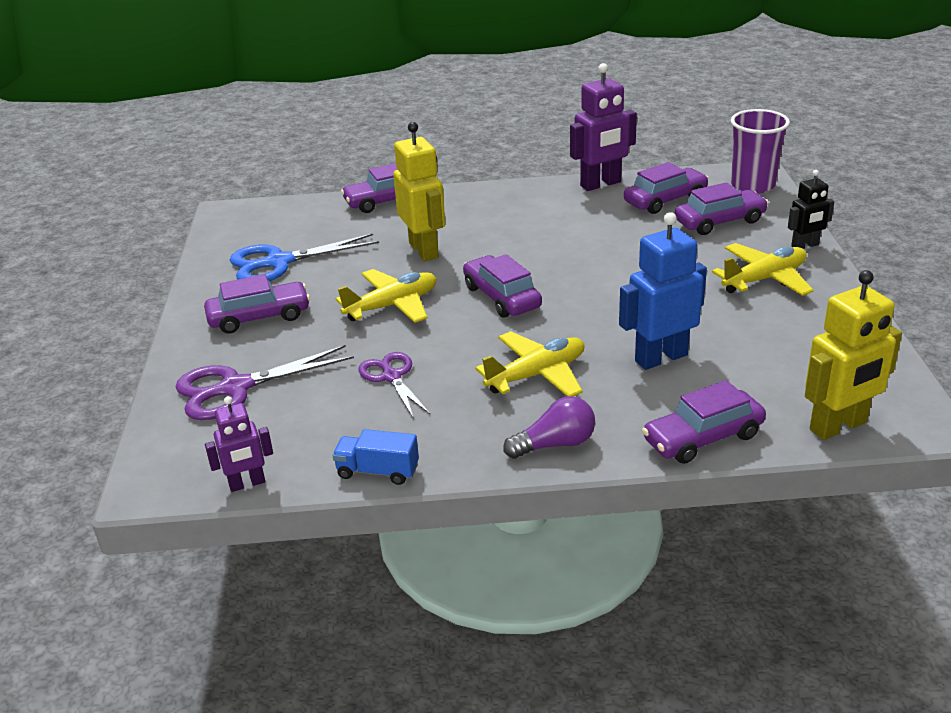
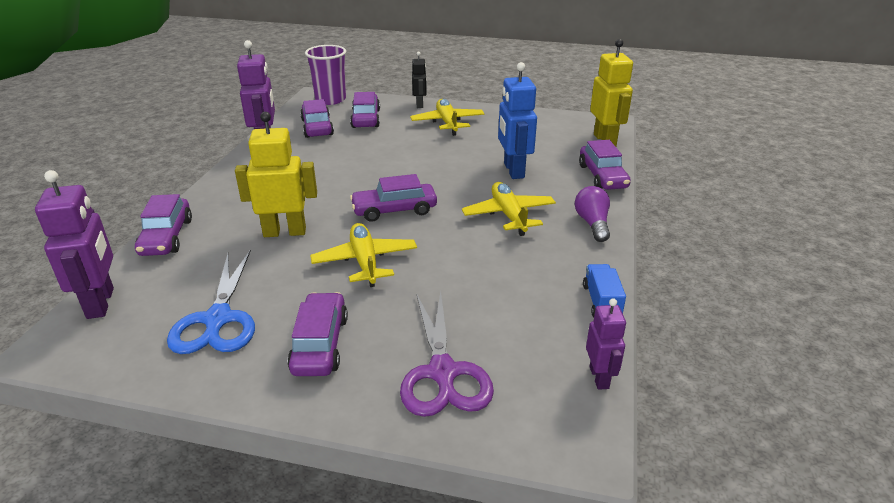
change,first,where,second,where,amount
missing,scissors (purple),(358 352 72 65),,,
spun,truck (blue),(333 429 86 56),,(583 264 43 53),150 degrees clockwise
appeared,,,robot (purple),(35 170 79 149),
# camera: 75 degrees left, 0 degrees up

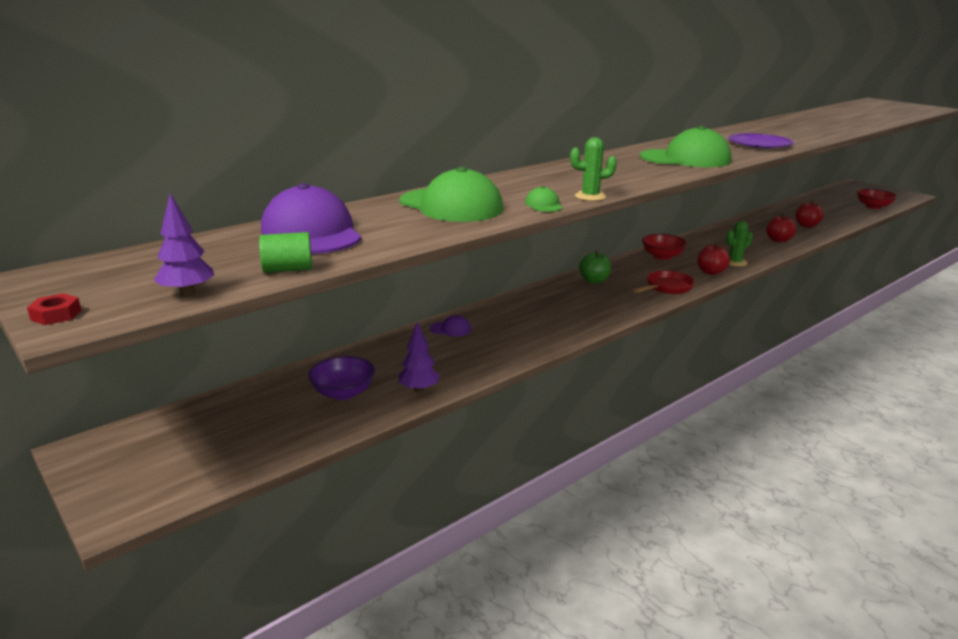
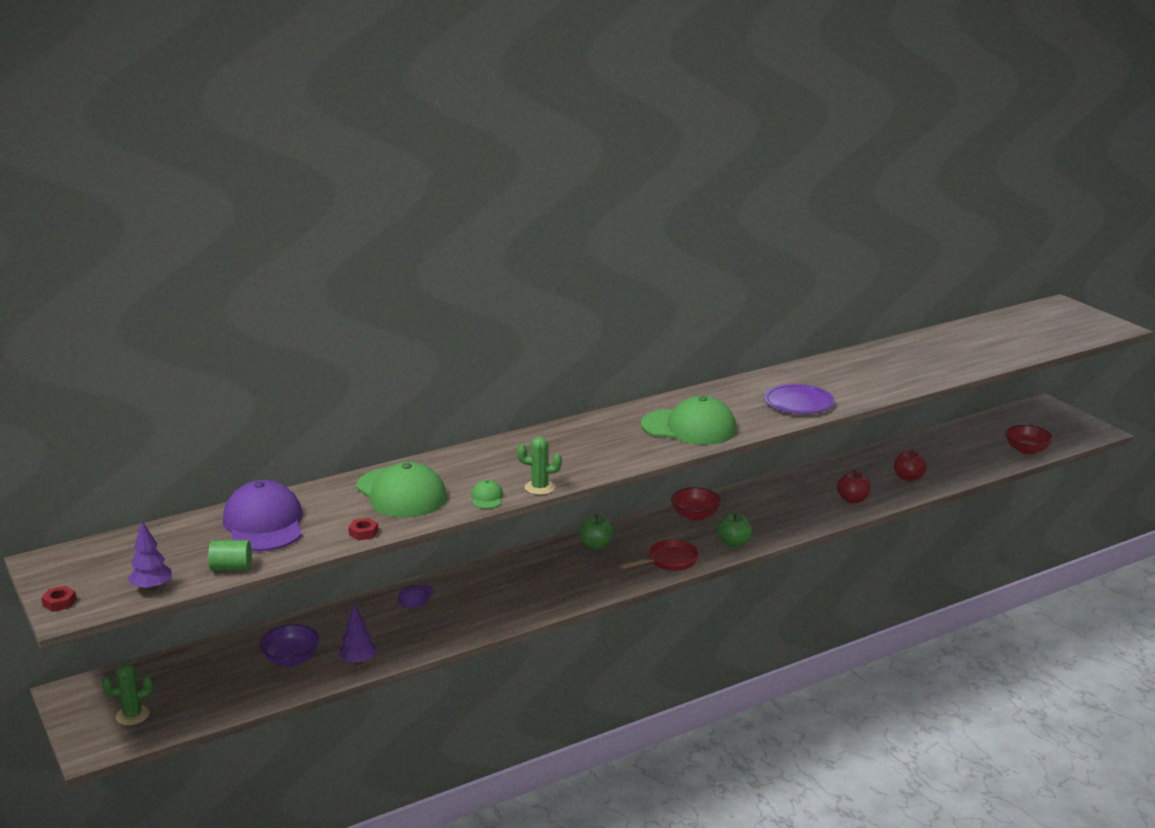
change,first,where,second,where,amount
relocated,cactus (green),(726 221 27 46),,(102 664 51 61),
colour,apple (red),(697 244 33 31),apple (green),(717 513 35 34),
spun,cap (purple),(430 315 41 22),,(398 585 37 23),105 degrees clockwise
appeared,,,nut (red),(348 518 31 22),
# camera: 10 degrees right, 0 degrees up

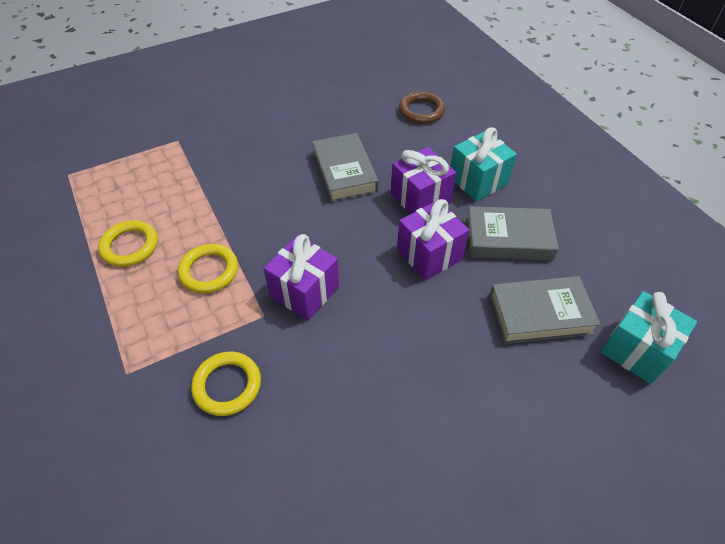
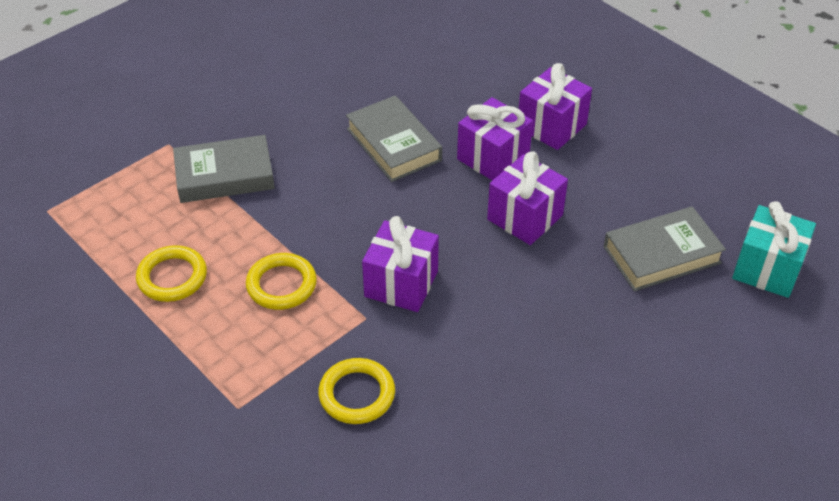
change,first,where,second,where,amount
missing,ring (brown),(399 91 46 33),,,
colour,gift (turquoise),(450 127 67 74),gift (purple),(519 63 73 87),
relocated,book (grey),(467 206 92 54),,(173 135 102 68),
# camera: 15 degrees left, 5 degrees down

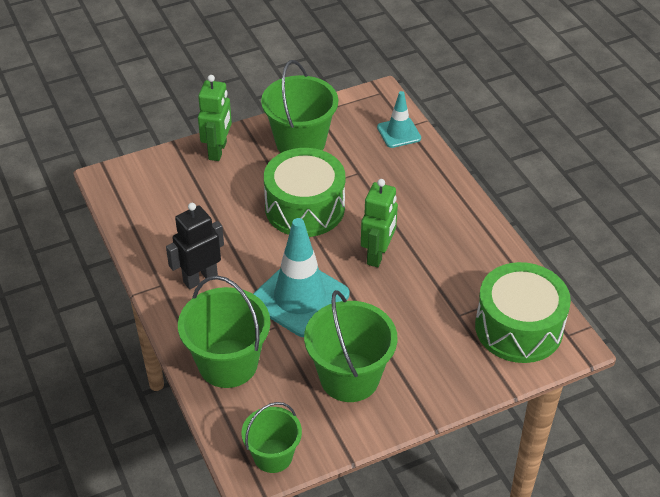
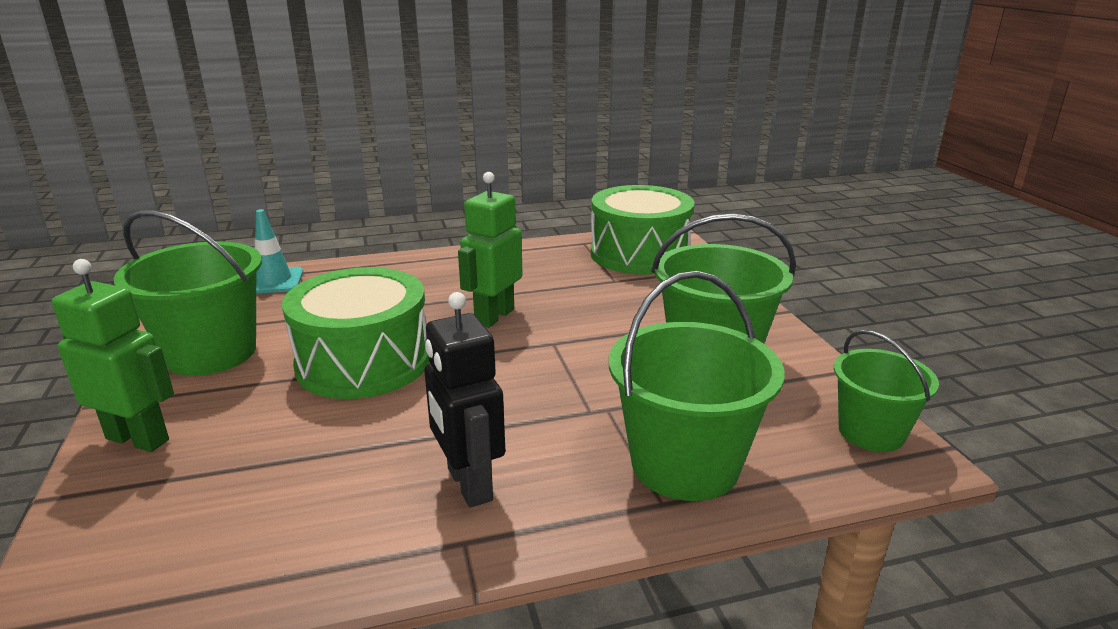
change,first,where,second,where,amount
spun,robot (green),(361 179 37 88),,(458 172 65 156),90 degrees counterclockwise
missing,traffic cone (turquoise),(253 218 97 119),,,
# camera: 80 degrees left, 20 degrees down

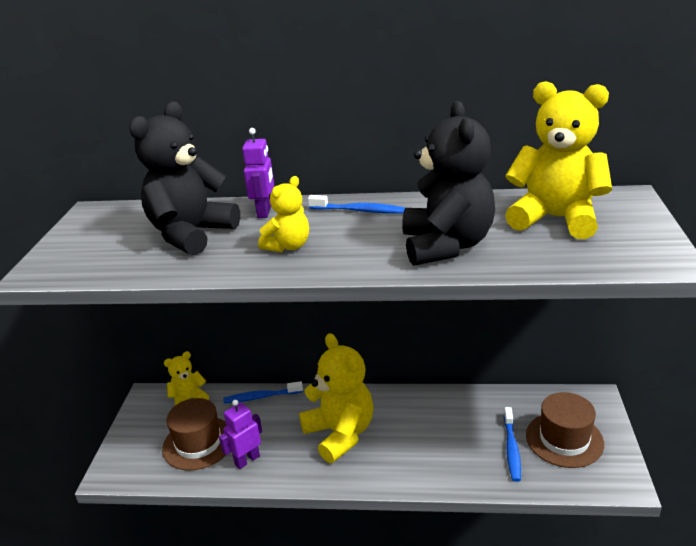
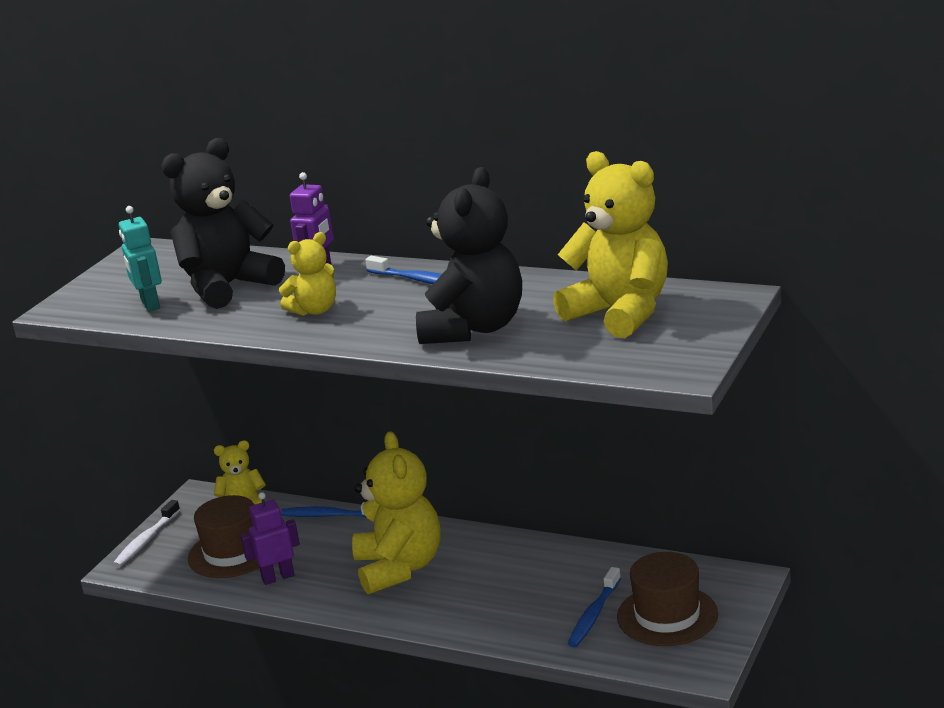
change,first,where,second,where,amount
appeared,,,robot (turquoise),(119 206 43 106),
appeared,,,toothbrush (white),(113 500 67 67),
# camera: 20 degrees right, 5 degrees down

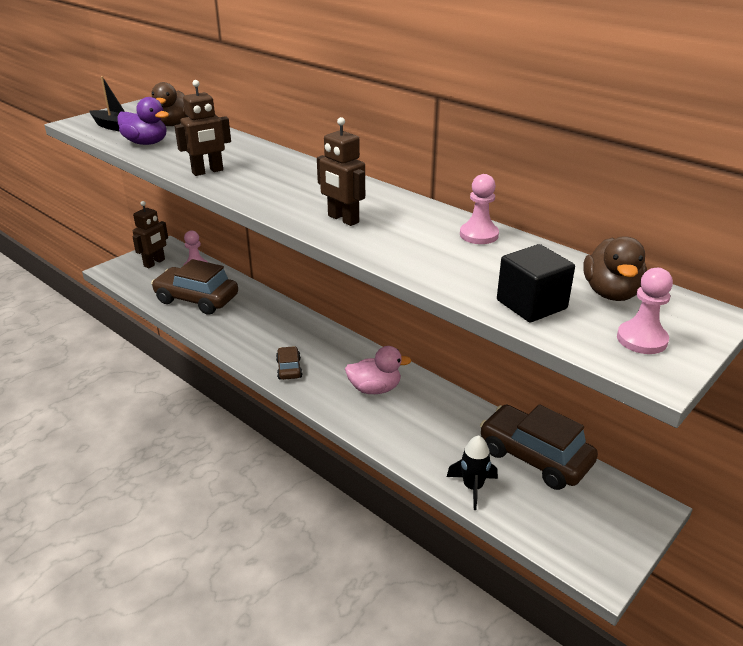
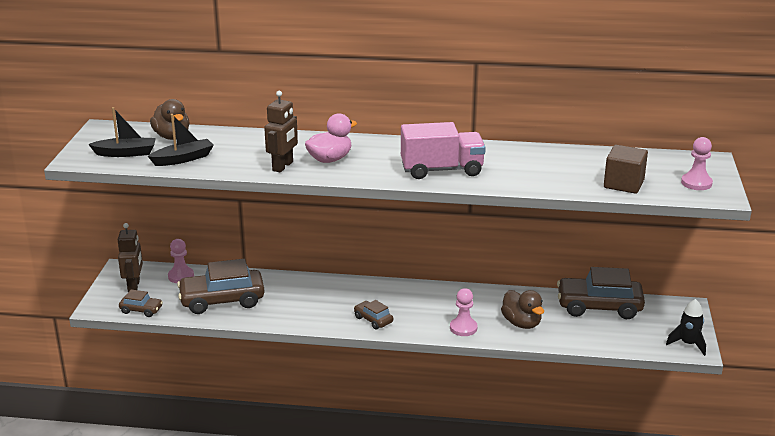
change,first,where,second,where,amount
exchanged,duck (purple),(117 97 52 48),boat (black),(148 114 66 52),
exchanged,robot (brown),(317 117 48 109),truck (pink),(401 122 85 57),
relocated,pawn (pink),(460 174 39 70),,(450 288 28 48),
relocated,duck (brown),(583 236 64 65),,(501 290 43 39),
colour,cube (black),(497 244 78 78),cube (brown),(604 145 44 49),
relocated,duck (pink),(345 346 67 48),,(305 113 52 50),
relocated,rocket (black),(447 435 51 75),,(666 299 40 57),
appeared,,,car (brown),(119 289 44 28),
# camera: 35 degrees left, 5 degrees down

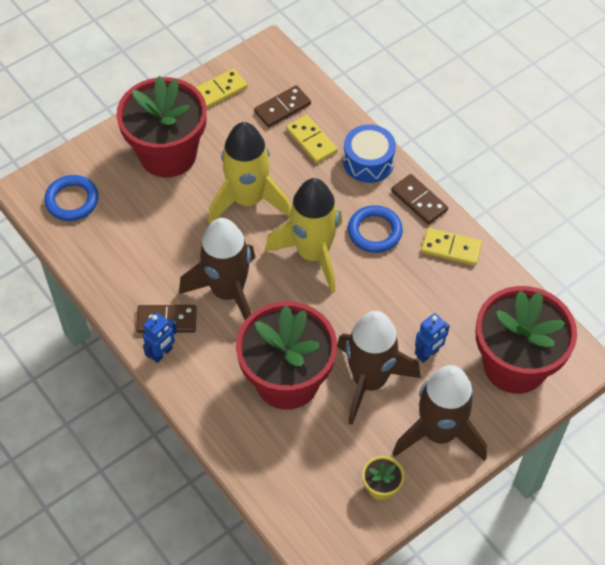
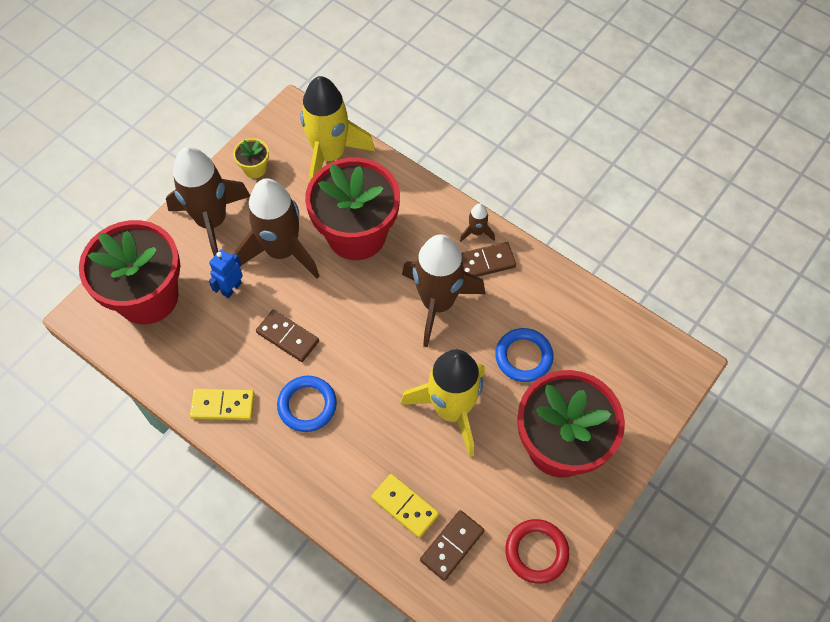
change,first,where,second,where,amount
exchanged,domino (yellow),(196 69 52 39),ring (red),(505 519 64 65),
missing,drum (blue),(343 124 53 59),,,
relocated,domino (brown),(391 174 57 50),,(256 310 63 52),
relocated,ring (blue),(44 175 55 46),,(495 328 58 54),
relocated,rocket (yellow),(265 178 77 115),,(300 76 75 104),
exchanged,robot (blue),(143 313 34 50),rocket (brown),(460 203 35 38),
# camera: 165 degrees right, 5 degrees up

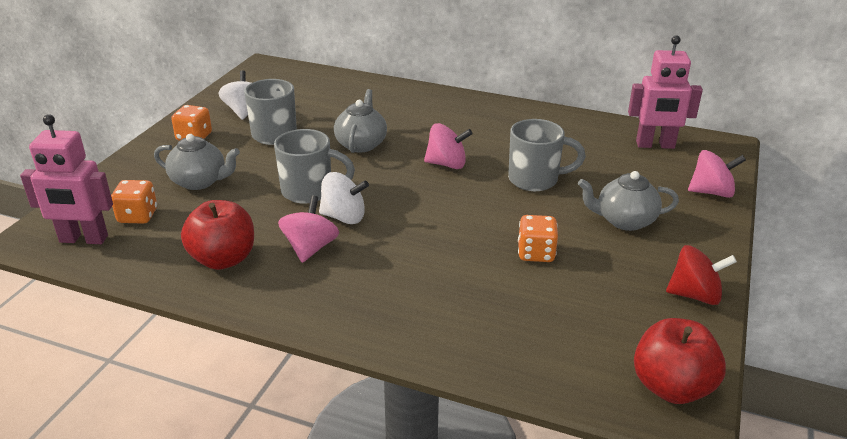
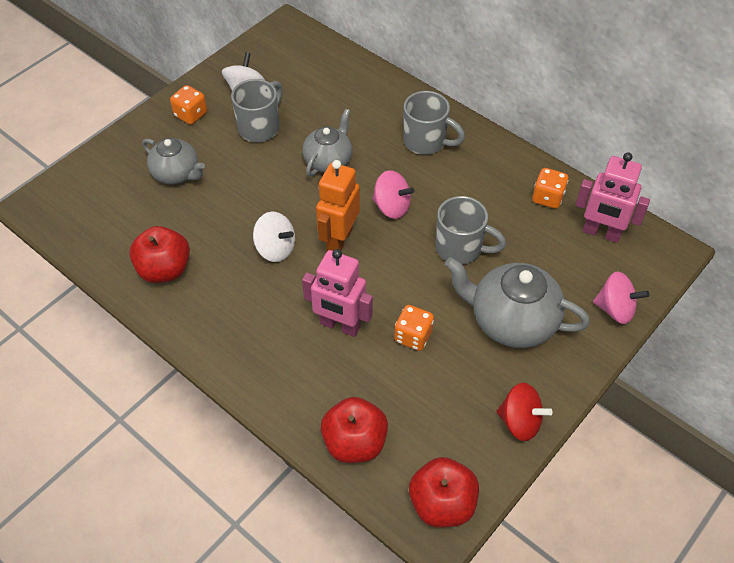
change,first,where,second,where,amount
relocated,robot (pink),(20 114 93 130),,(302 249 71 88),
relocated,mug (grey),(274 129 81 74),,(403 91 62 64),
size,teapot (grey),(578 171 101 60),,(445 257 145 91),x1.58
relocated,dice (orange),(111 180 46 44),,(532 168 37 41),
missing,spinning top (pink),(278 196 61 67),,,
appeared,,,robot (orange),(316 160 44 91),
appeared,,,apple (red),(321 397 67 66),
# camera: 20 degrees right, 20 degrees up

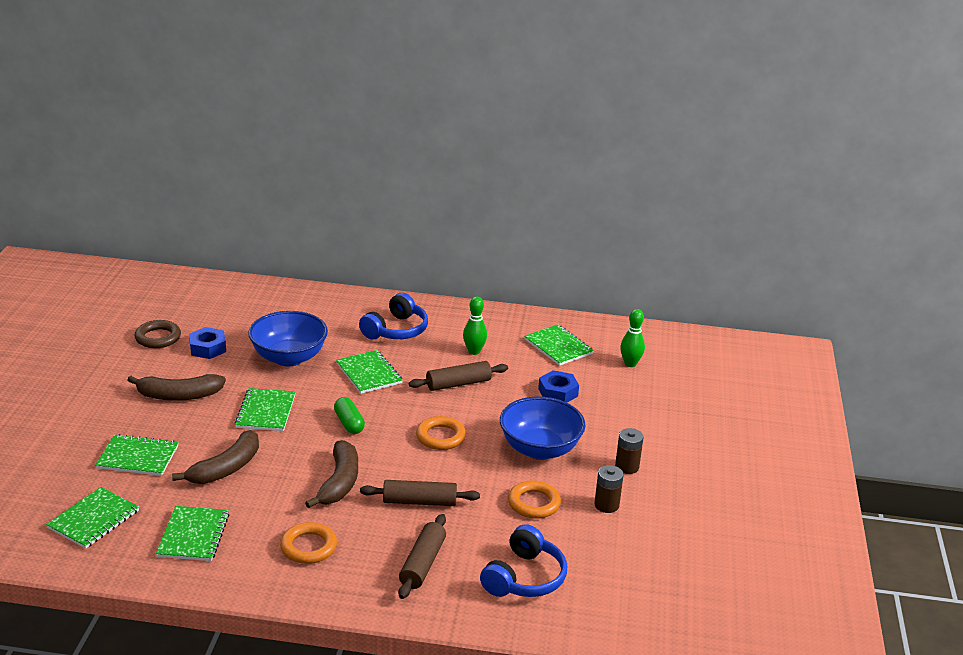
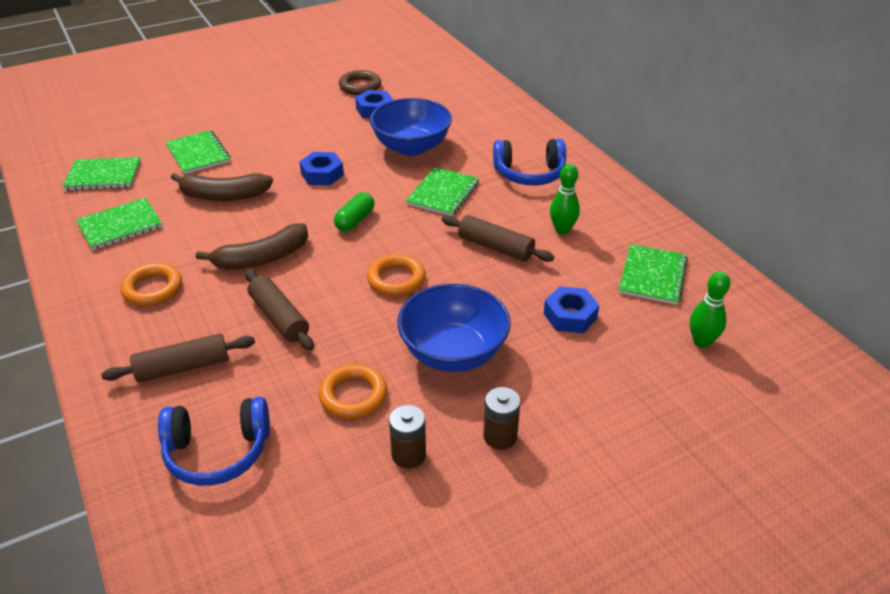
change,first,where,second,where,amount
missing,banana (brown),(128 374 98 27),,,
exchanged,notebook (green),(235 388 60 43),nut (blue),(299 152 45 33),
# camera: 55 degrees right, 10 degrees up

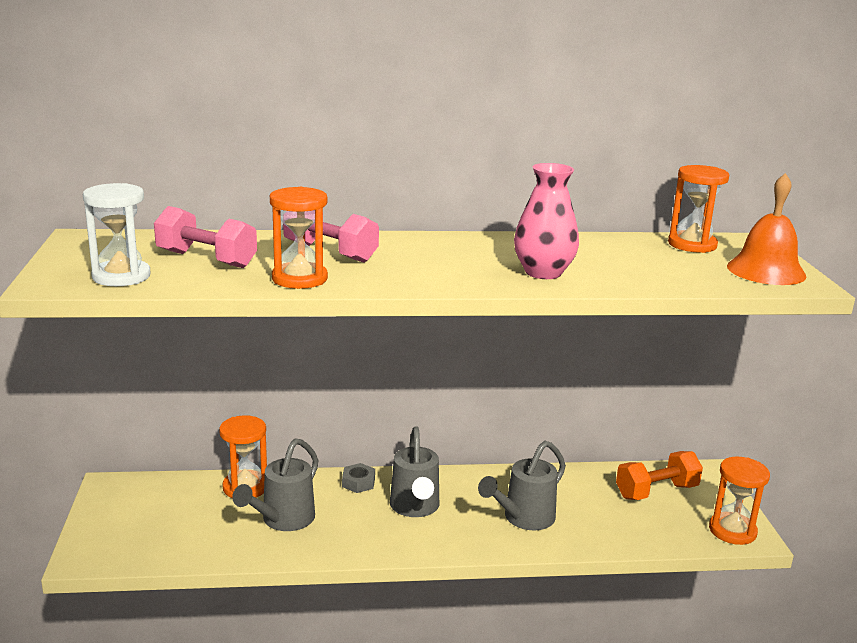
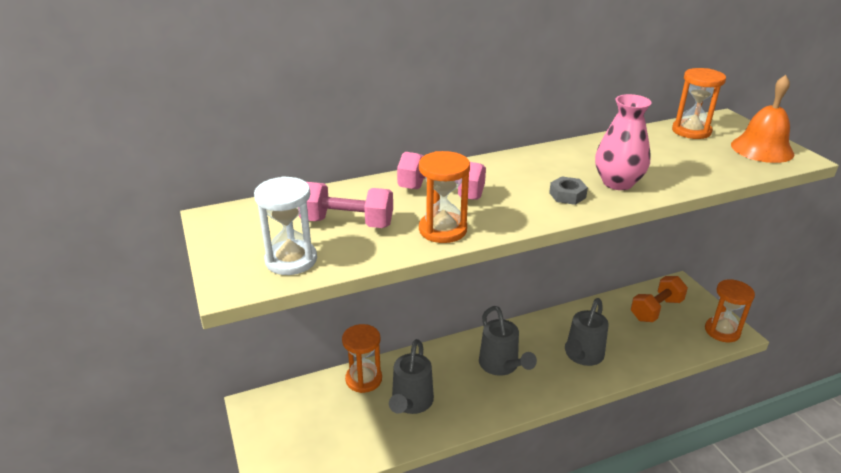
change,first,where,second,where,amount
relocated,nut (grey),(342 463 33 30),,(549 176 39 29),
# camera: 15 degrees left, 10 degrees up

